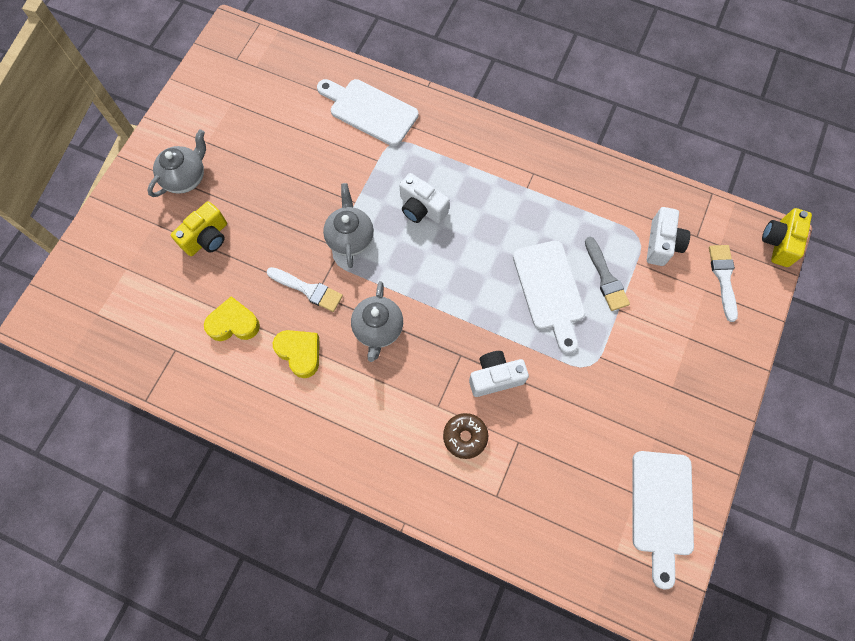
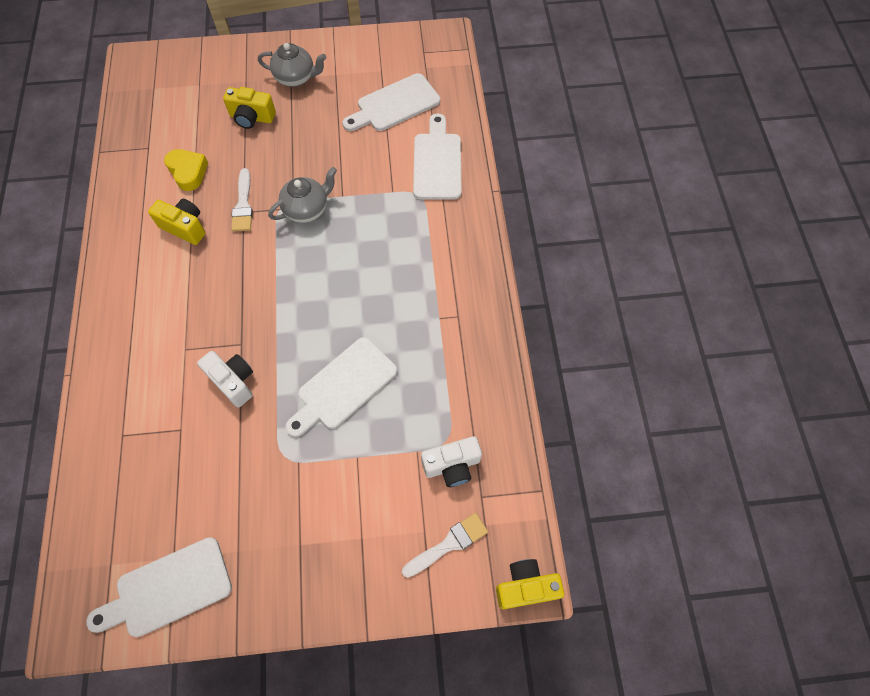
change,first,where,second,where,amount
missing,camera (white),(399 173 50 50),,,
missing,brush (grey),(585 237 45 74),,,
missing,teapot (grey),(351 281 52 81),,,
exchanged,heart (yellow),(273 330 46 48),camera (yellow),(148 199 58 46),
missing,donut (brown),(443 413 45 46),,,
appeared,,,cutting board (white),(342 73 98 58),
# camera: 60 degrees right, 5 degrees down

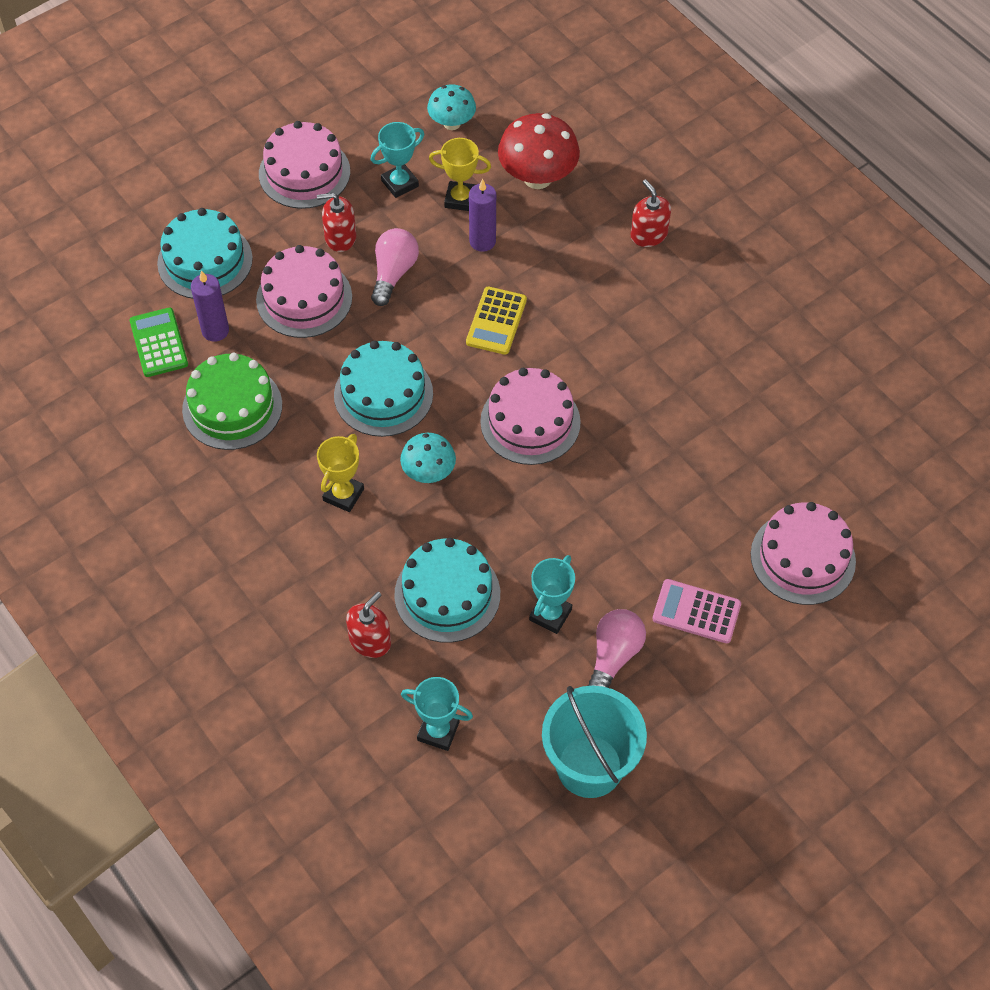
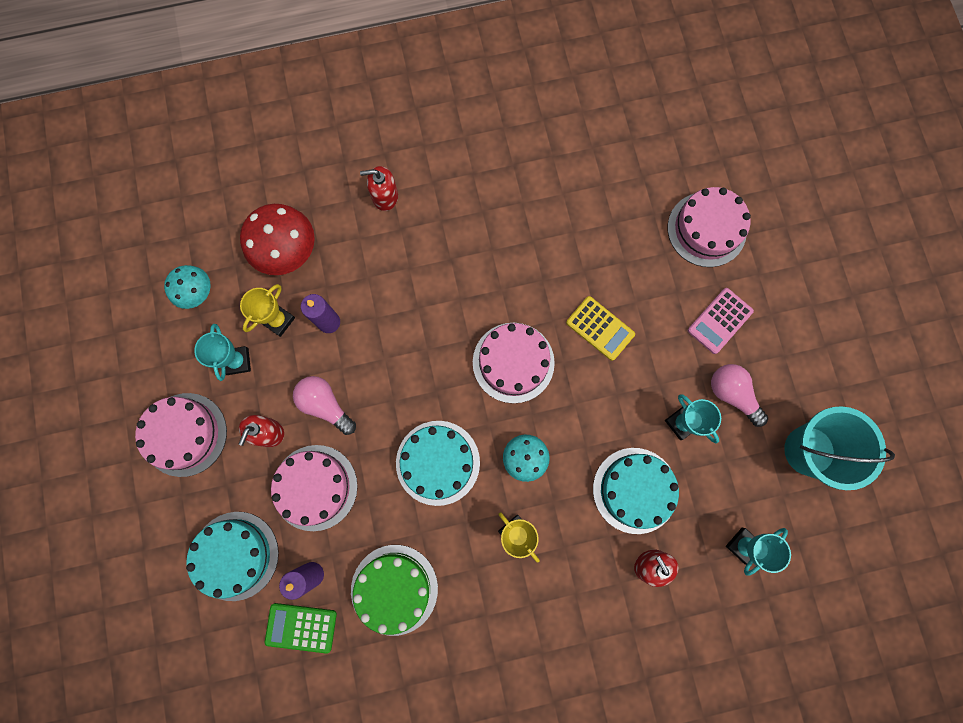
change,first,where,second,where,amount
relocated,calculator (yellow),(466 287 61 68),,(566 296 69 65),
# camera: 65 degrees left, 20 degrees up

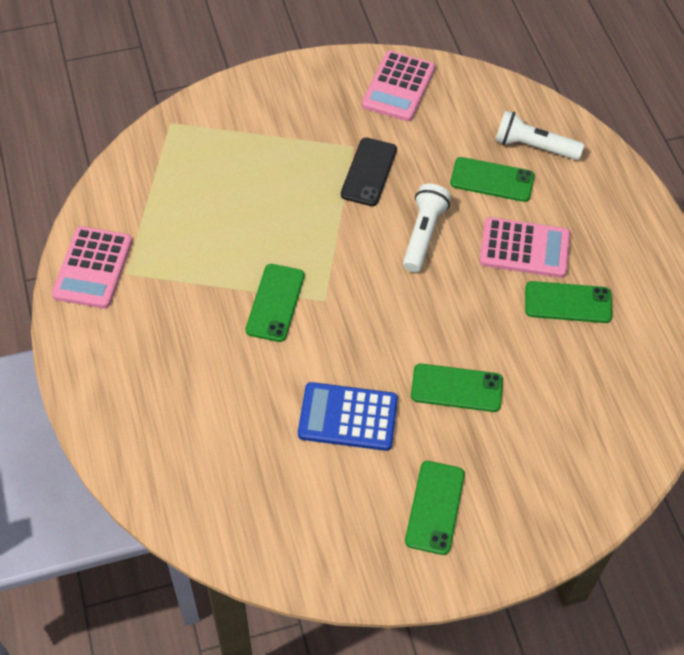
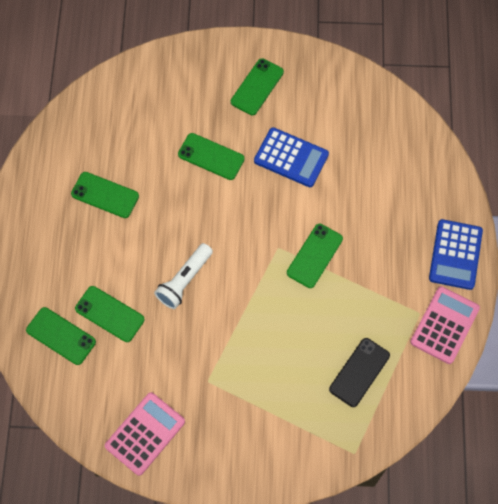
change,first,where,second,where,amount
exchanged,flashlight (white),(495 110 89 50),phone (green),(26 307 70 58),
relocated,phone (black),(341 138 56 68),,(329 338 61 69),
missing,calculator (pink),(479 217 91 61),,,
appeared,,,calculator (blue),(429 219 54 71),
# camera: 160 degrees left, 10 degrees up

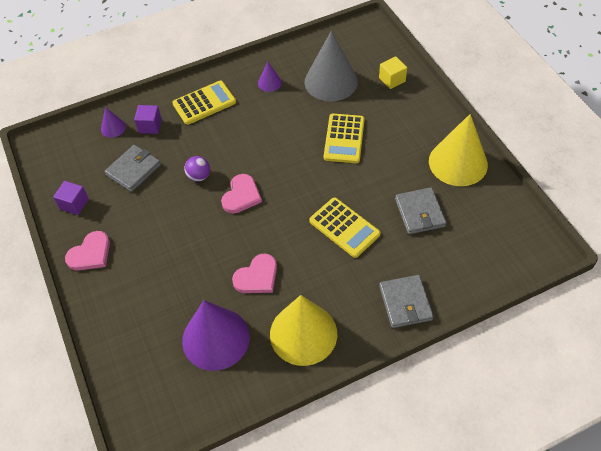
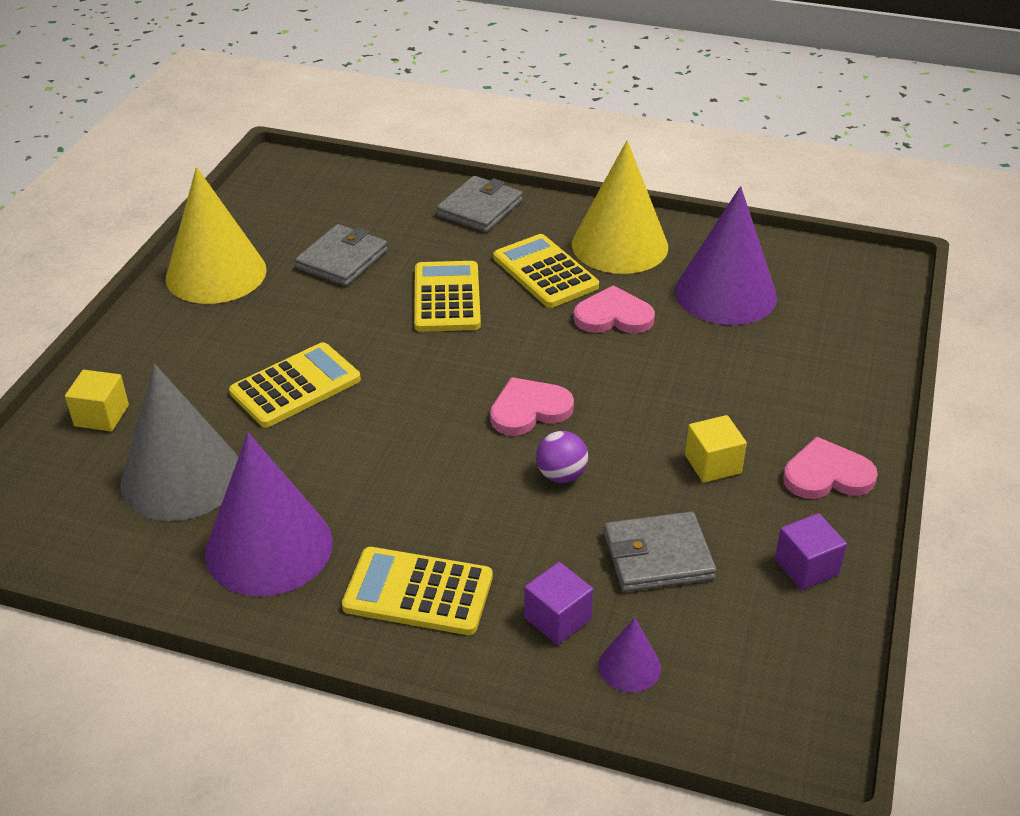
change,first,where,second,where,amount
size,cone (purple),(258 62 24 30),,(205 433 128 163),x2.22
appeared,,,calculator (yellow),(493 234 106 74),
appeared,,,cube (yellow),(685 415 62 68),
# camera: 140 degrees left, 15 degrees down

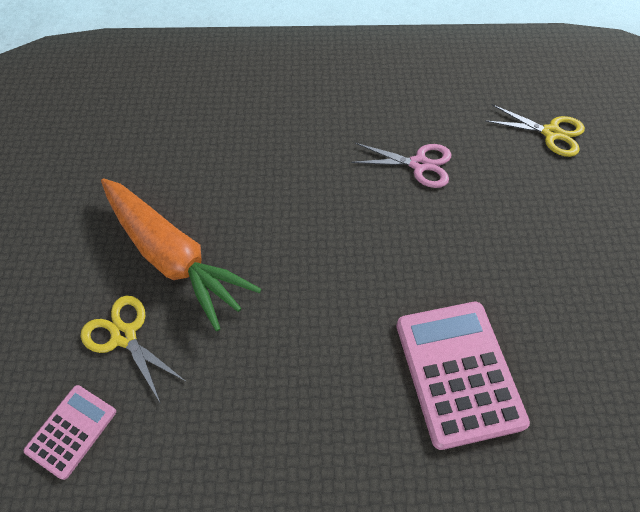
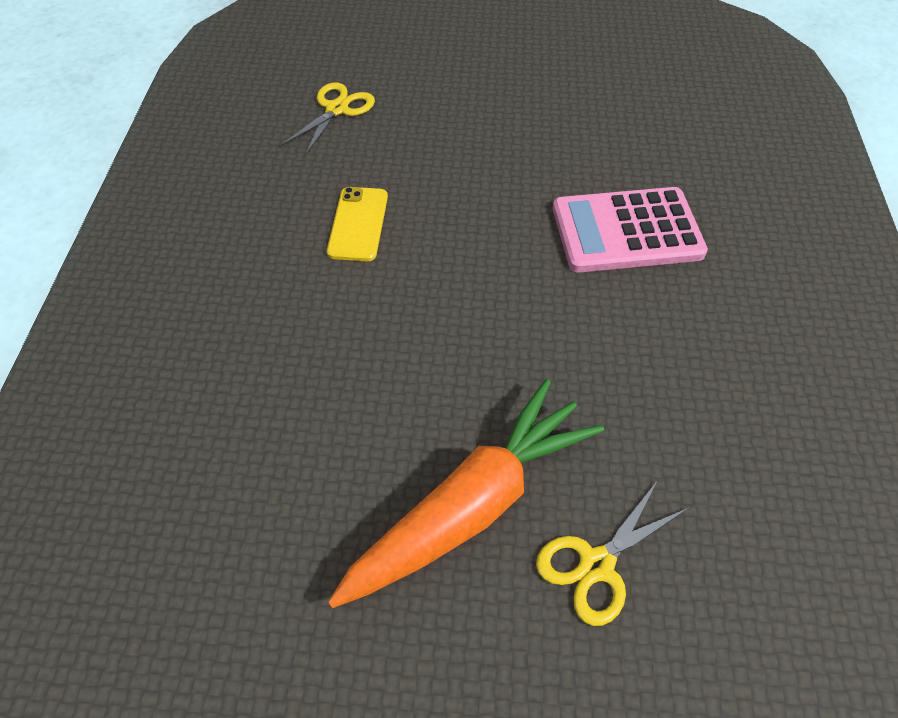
change,first,where,second,where,amount
exchanged,scissors (pink),(351 143 100 45),phone (yellow),(327 187 61 74),
missing,calculator (pink),(24 385 92 95),,,
# camera: 85 degrees left, 5 degrees down

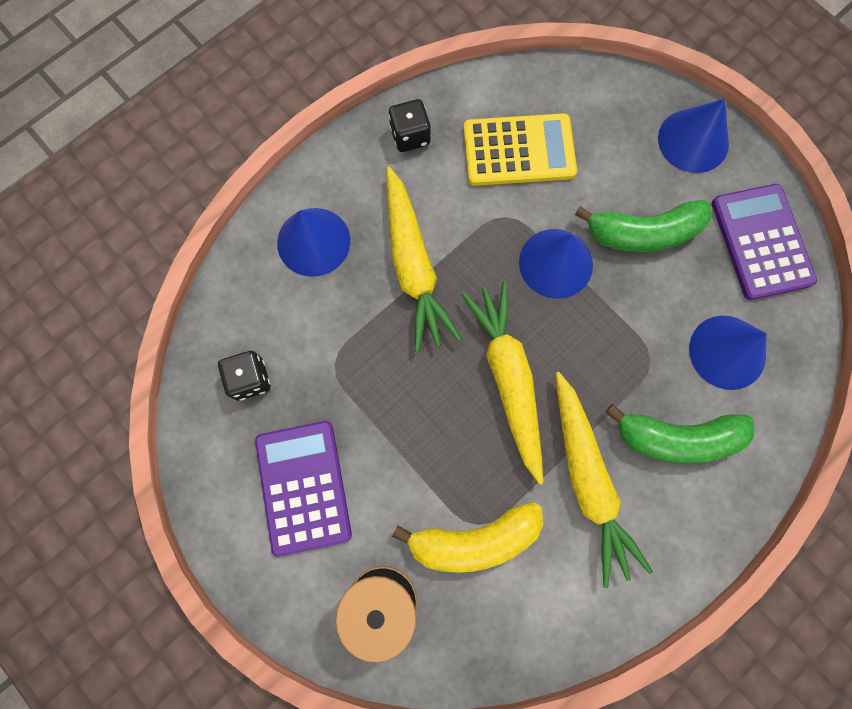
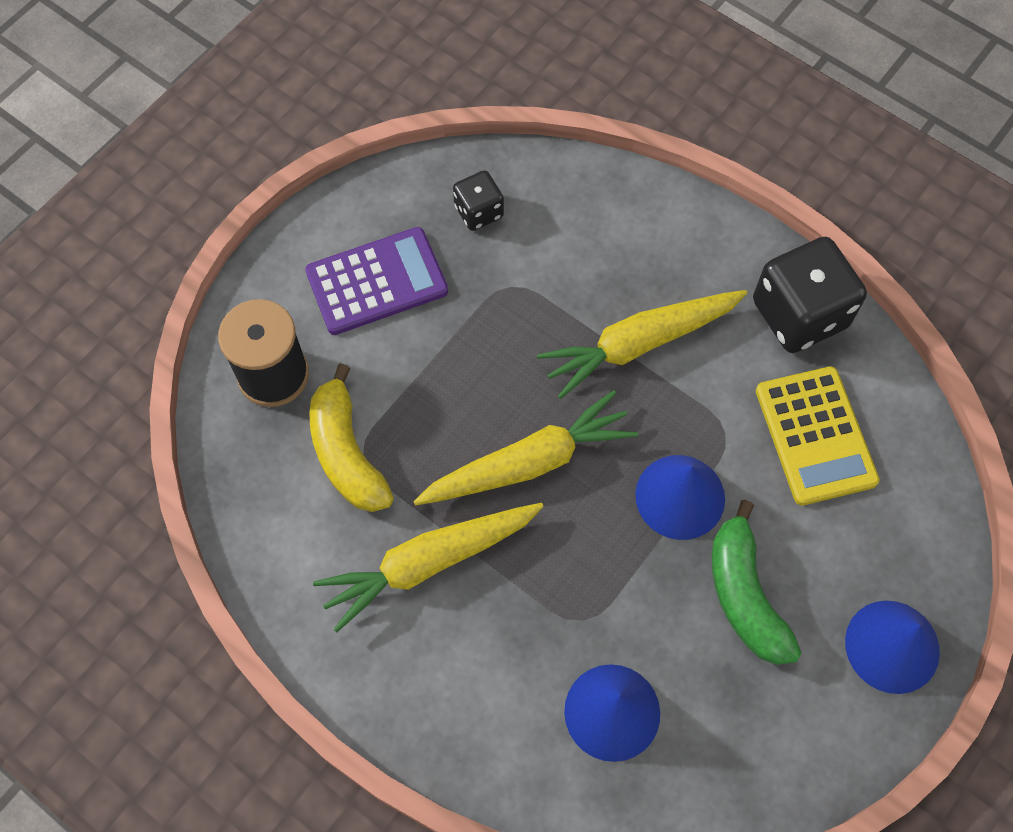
change,first,where,second,where,amount
size,dice (black),(389 99 42 53),,(753 237 114 116),x1.88
missing,calculator (purple),(712 184 105 116),,,
missing,cone (blue),(277 208 73 69),,,
missing,banana (green),(605 404 149 60),,,
# camera: 80 degrees right, 10 degrees down

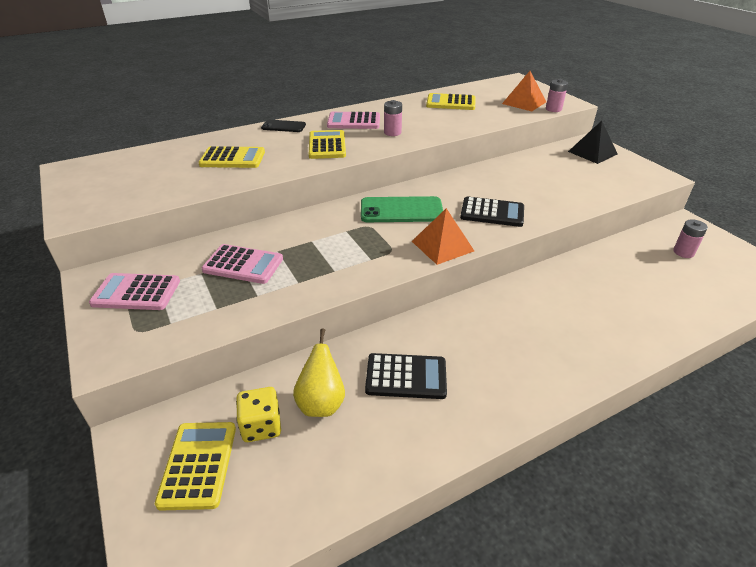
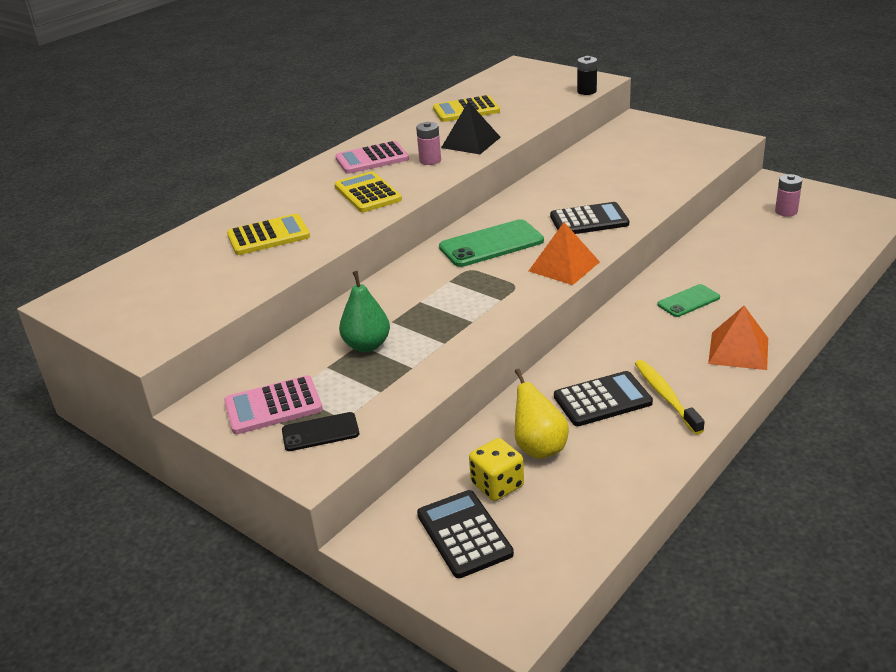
change,first,where,second,where,amount
relocated,pyramid (orange),(502 71 44 40),,(708 306 60 64),
colour,battery (pink),(546 79 22 33),battery (black),(577 56 20 39),
relocated,phone (black),(261 120 45 12),,(282 412 77 39),
relocated,pyramid (black),(568 121 49 43),,(441 101 60 53),
exchanged,calculator (pink),(202 244 81 40),pear (green),(339 271 51 81),
colour,calculator (yellow),(155 422 81 89),calculator (black),(417 490 97 88),
appeared,,,phone (green),(658 284 62 33),
appeared,,,toothbrush (yellow),(635 360 70 75),
# camera: 20 degrees left, 5 degrees down

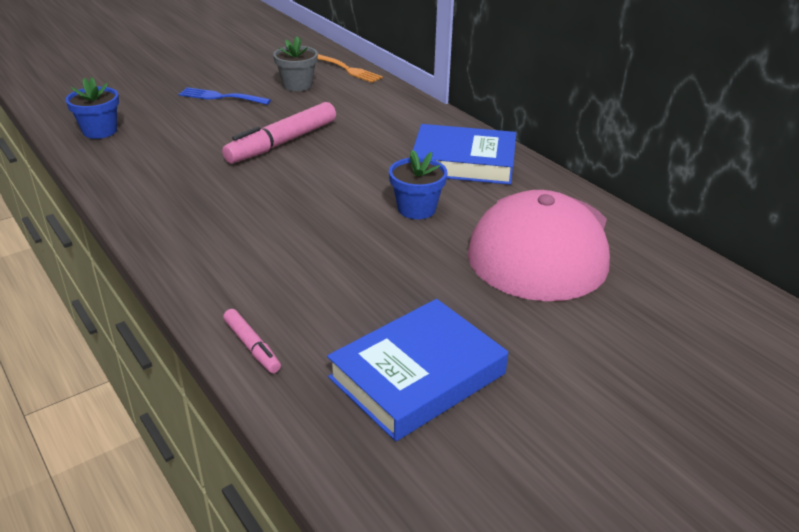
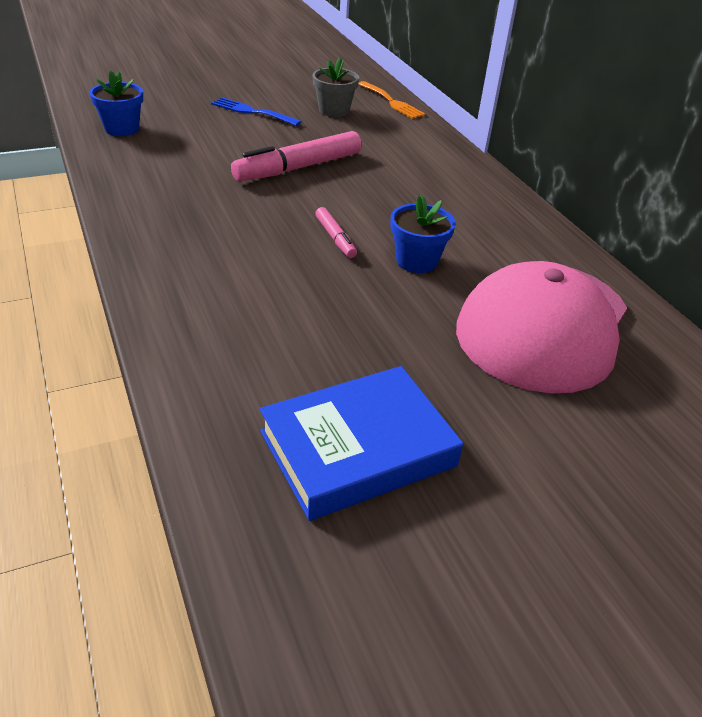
change,first,where,second,where,amount
missing,book (blue),(413 124 103 61),,,
relocated,marker (pink),(223 309 58 64),,(315 207 42 51),
# camera: 10 degrees right, 5 degrees up

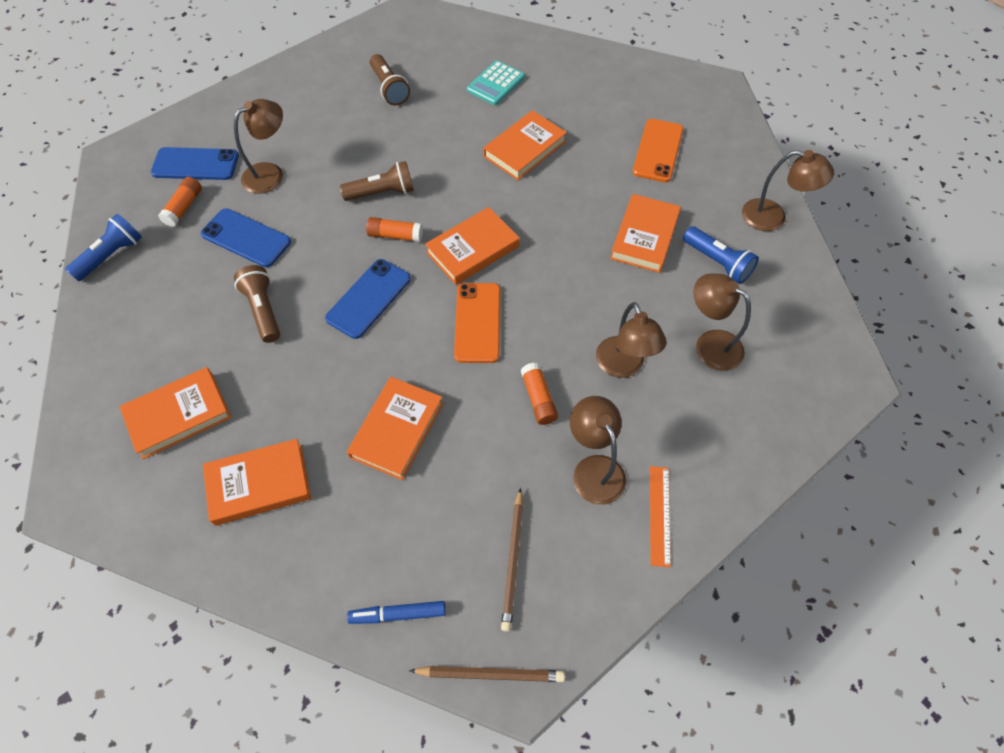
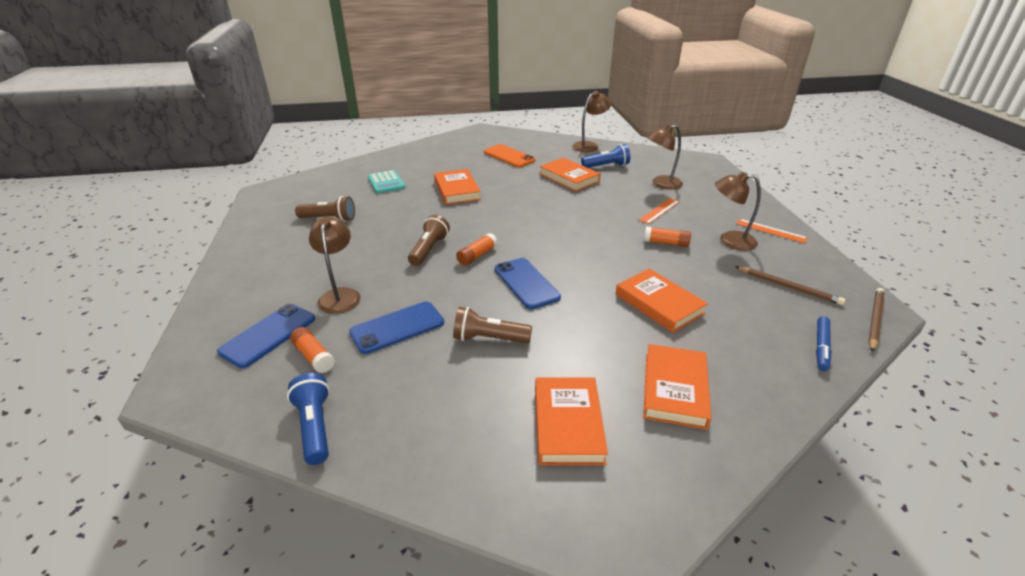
change,first,where,second,where,amount
missing,book (orange),(425 207 94 78),,,
missing,phone (orange),(454 283 46 80),,,
exchanged,lamp (brown),(596 302 71 76),ruler (orange),(639 198 41 26),
# camera: 60 degrees left, 25 degrees down

